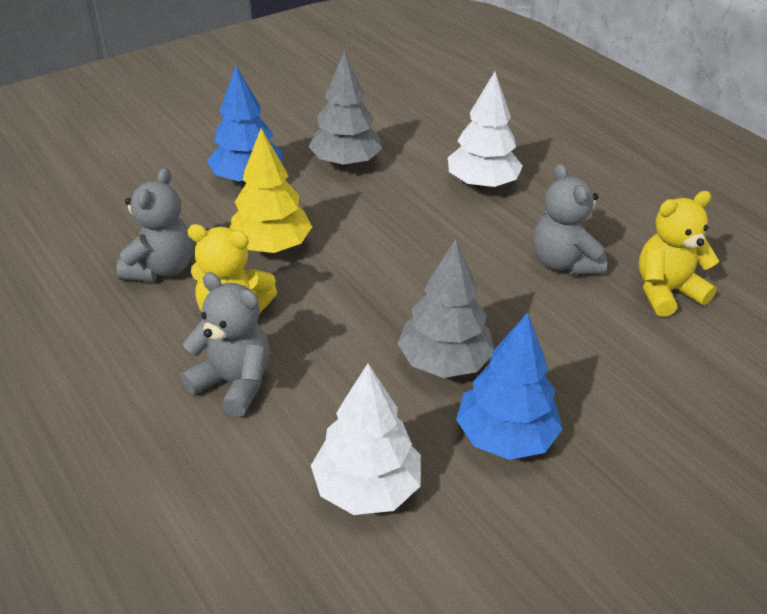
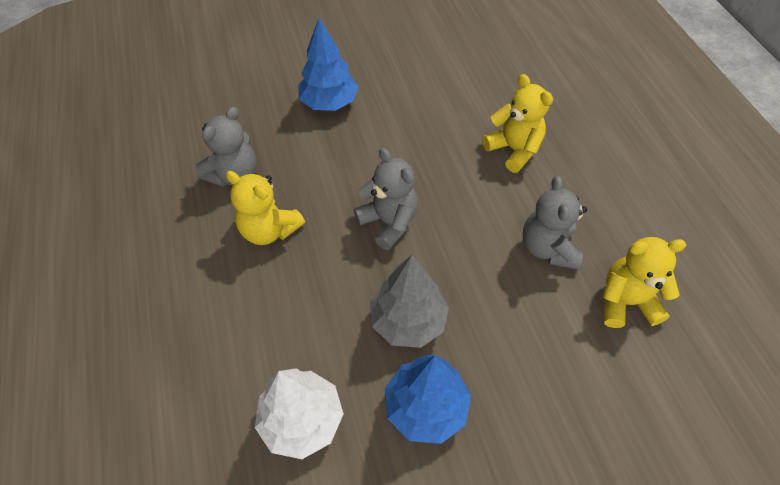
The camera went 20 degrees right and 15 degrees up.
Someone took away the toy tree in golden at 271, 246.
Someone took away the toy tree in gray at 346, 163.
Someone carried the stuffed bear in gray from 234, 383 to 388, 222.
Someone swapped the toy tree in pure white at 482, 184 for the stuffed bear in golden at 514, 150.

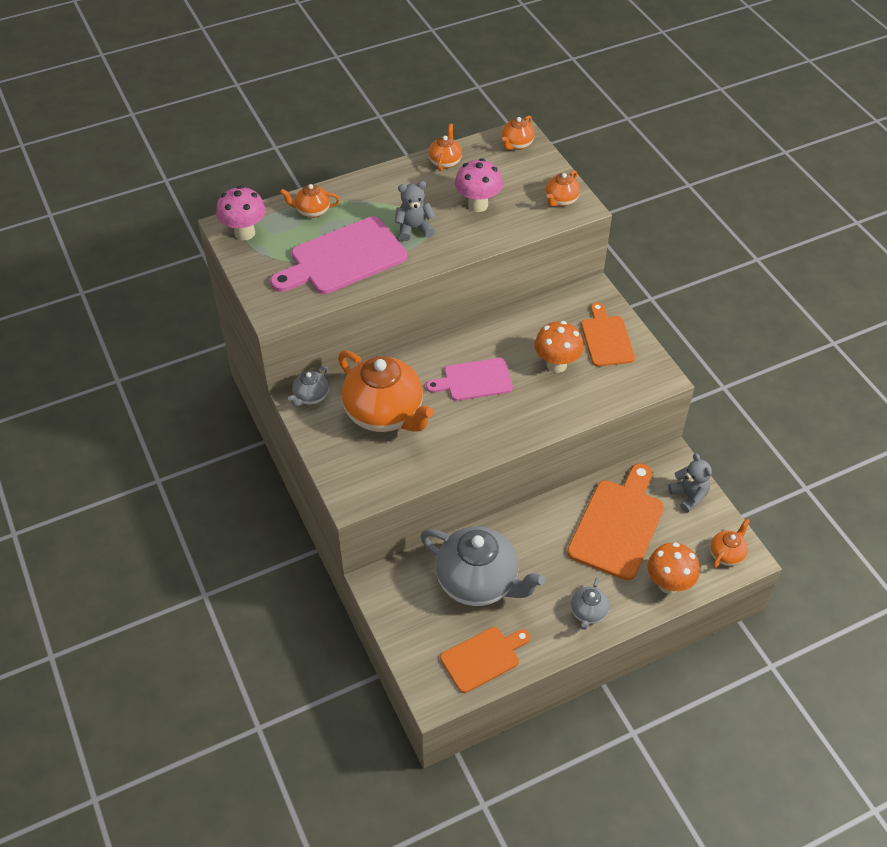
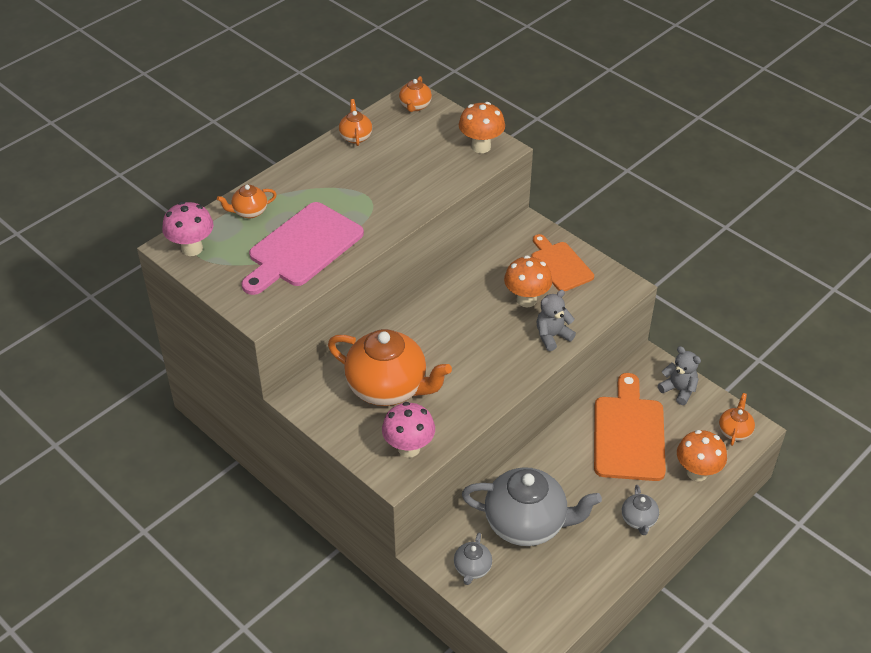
The camera went 20 degrees left and 5 degrees down.
Someone took away the cutting board in pink at 474, 380.
Someone took away the cutting board in bright orange at 483, 658.
Someone carried the teapot in gray from 311, 397 to 472, 569.
Someone carried the stuffed bear in gray from 414, 229 to 552, 336.
Someone carried the toadstool in pink from 478, 205 to 409, 448.
Someone swapped the teapot in bright orange at 561, 200 for the toadstool in bright orange at 481, 147.

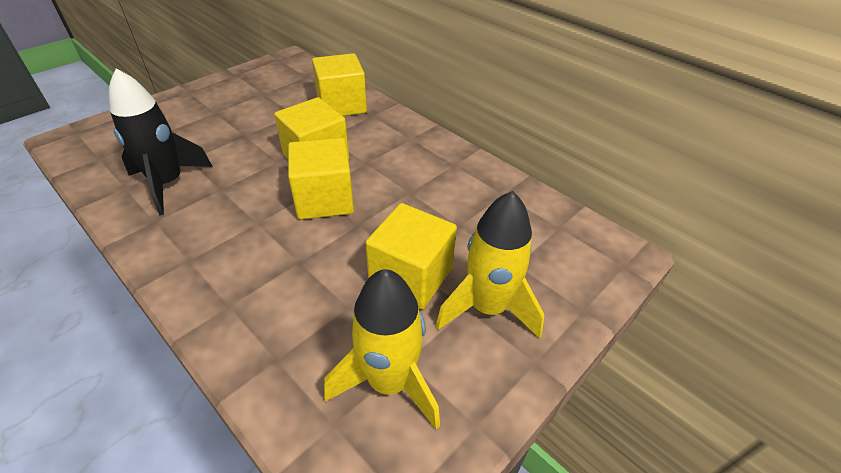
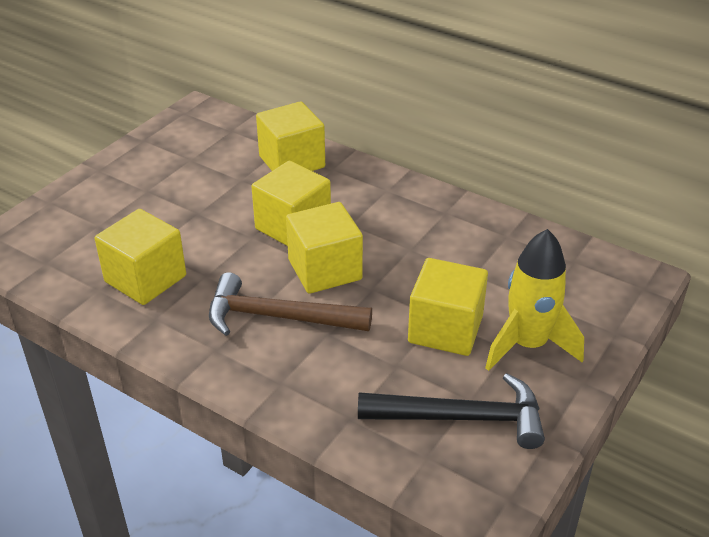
The camera went 10 degrees left and 5 degrees down.
Someone put down the hammer in russet at 278, 317.
Someone swapped the spaceship in black at 168, 184 for the solid cube in golden at 145, 279.
Someone swapped the spaceship in golden at 389, 382 for the hammer in black at 462, 418.

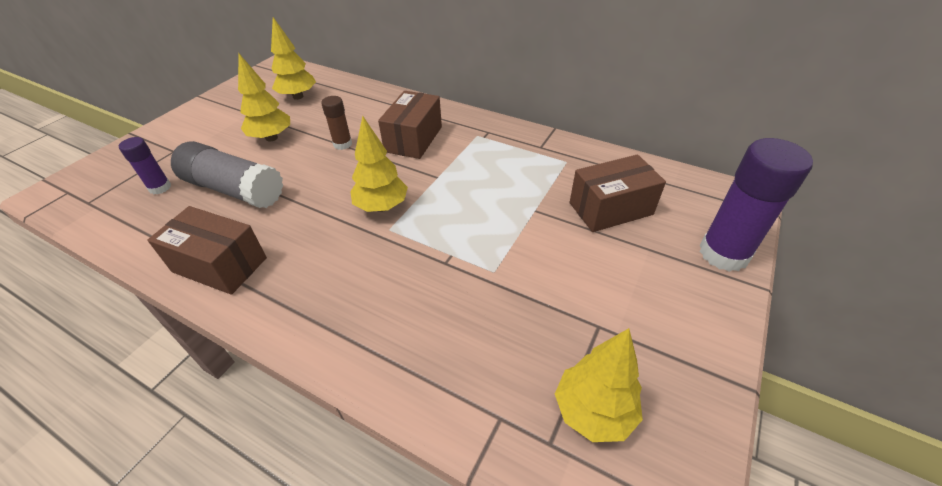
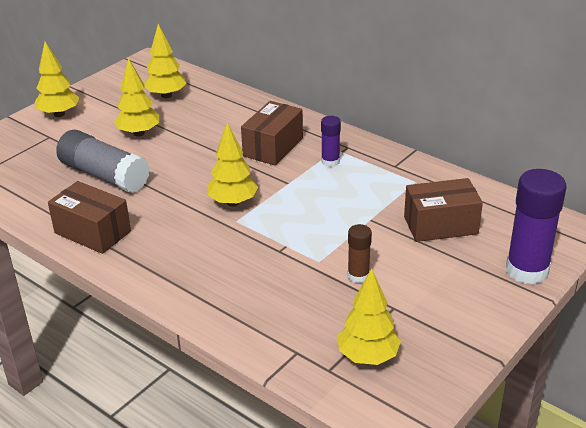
The camera went 10 degrees right and 10 degrees down.
Someone put down the toy tree in golden at 59, 114.
Someone carried the glue in royal purple from 160, 187 to 330, 161.
Someone carried the glue in russet from 342, 144 to 358, 276.

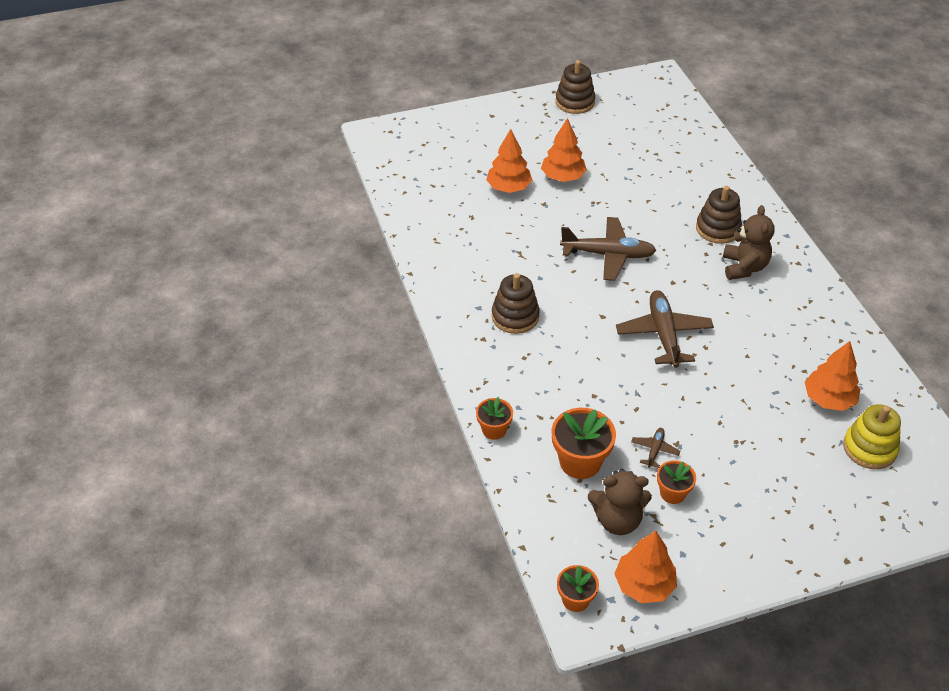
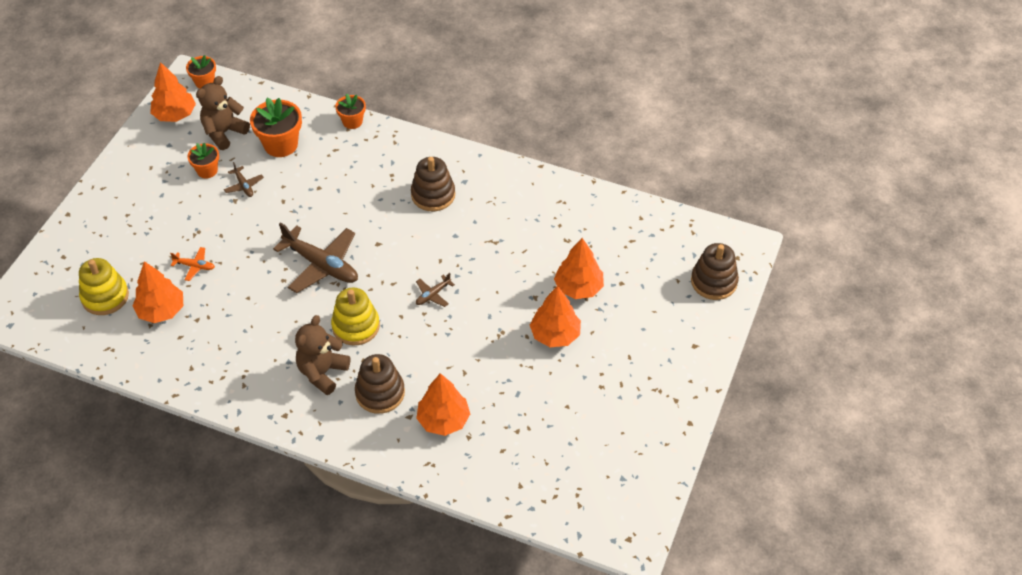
The camera went 130 degrees right and 5 degrees up.
Someone put down the plane in bright orange at 195, 266.
Someone put down the stacking rings in golden at 356, 326.
Someone put down the toy tree in bright orange at 443, 420.
Someone carried the stacking rings in russet from 575, 102 to 714, 282.
Someone rotated the stuffed bear in russet at 744, 267 by 75 degrees clockwise.
Someone scaled the plane in russet at 608, 254 by 0.47.

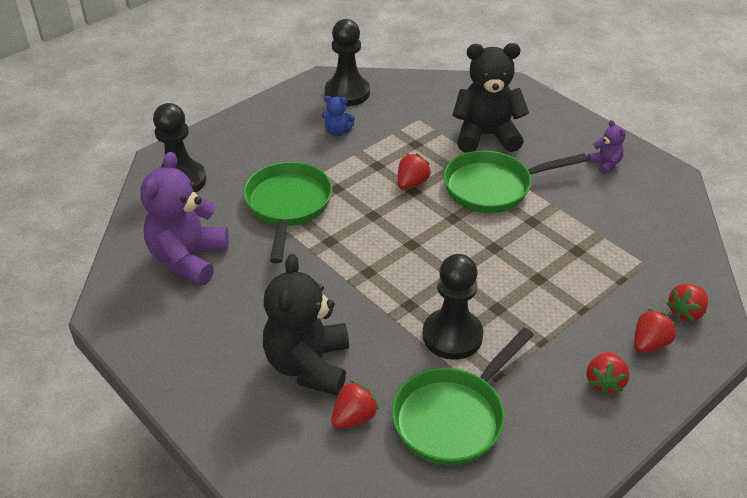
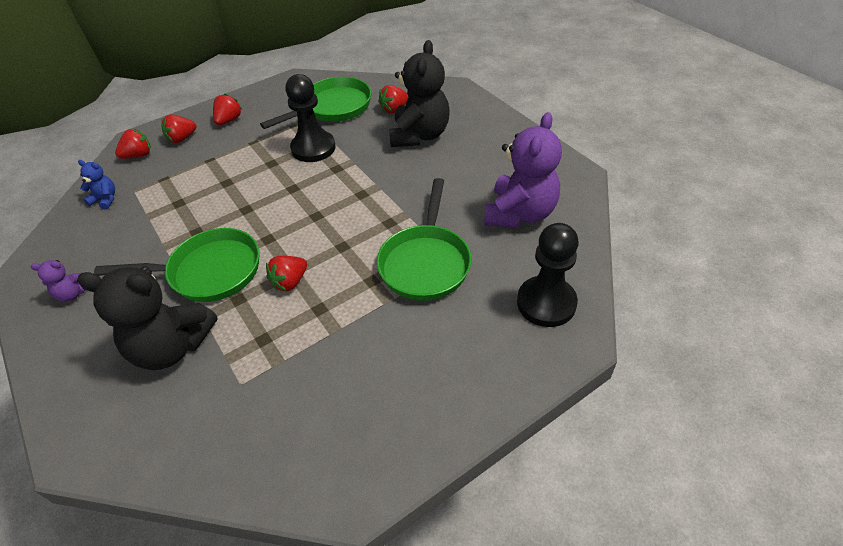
The camera went 170 degrees left and 5 degrees up.
Someone took away the pawn in black at 347, 93.
Someone carried the stuffed bear in blue from 337, 131 to 105, 199.
Someone rotated the stuffed bear in royal purple at 605, 164 by 75 degrees counterclockwise.

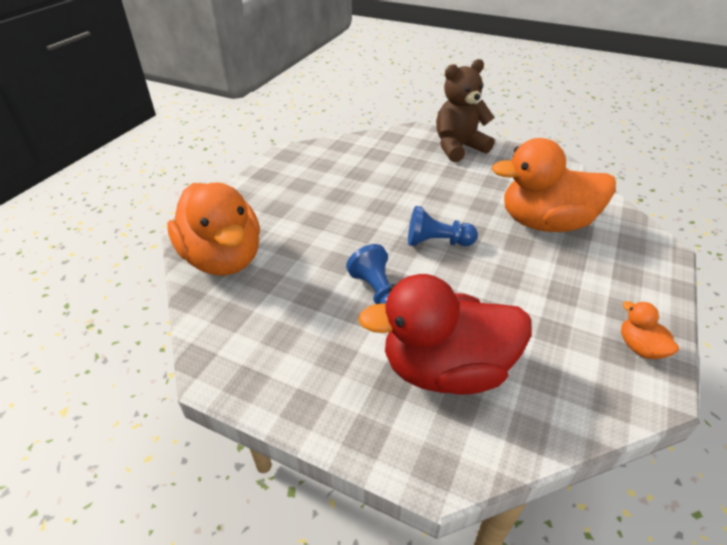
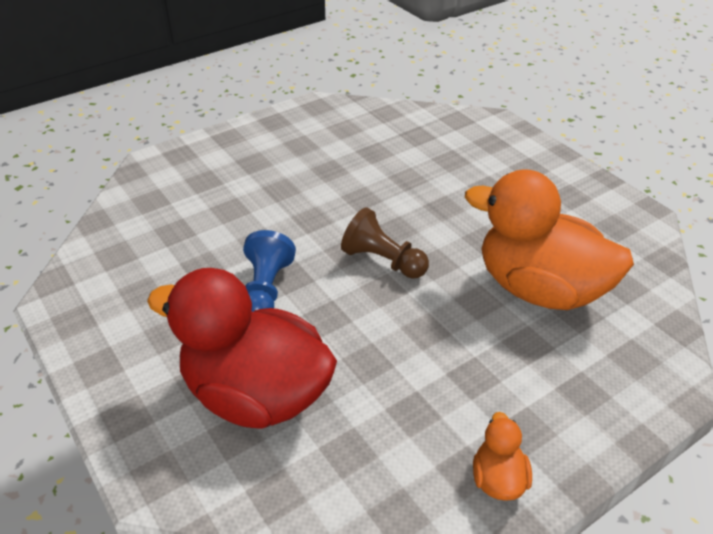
The camera went 30 degrees right and 0 degrees up.
Someone took away the rubber duck in bright orange at 223, 258.
Someone took away the stuffed bear in russet at 458, 147.
Someone repainted the pawn in blue at 437, 242, which became the pawn in russet at 383, 261.

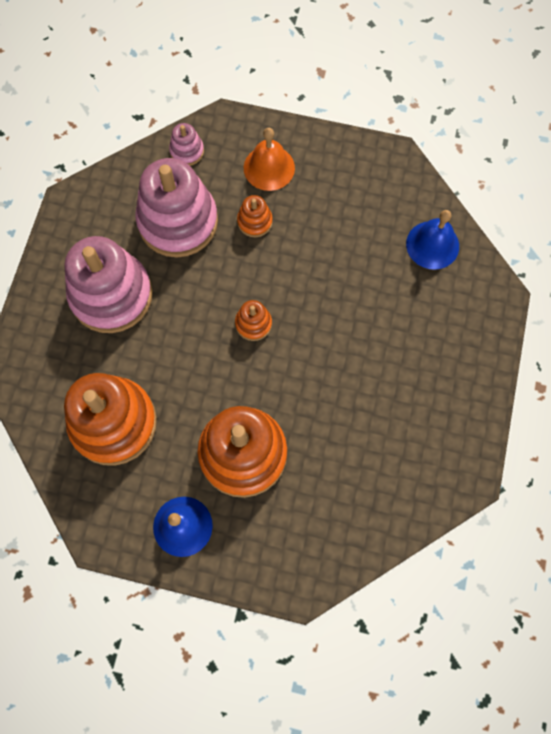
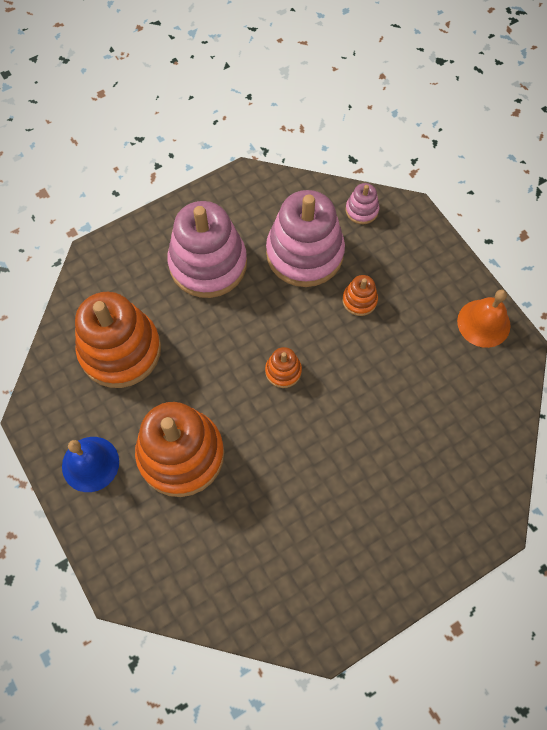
The camera went 45 degrees right and 5 degrees down.
Someone took away the hand bell in blue at 432, 245.
Someone carried the hand bell in bright orange from 269, 167 to 483, 323.

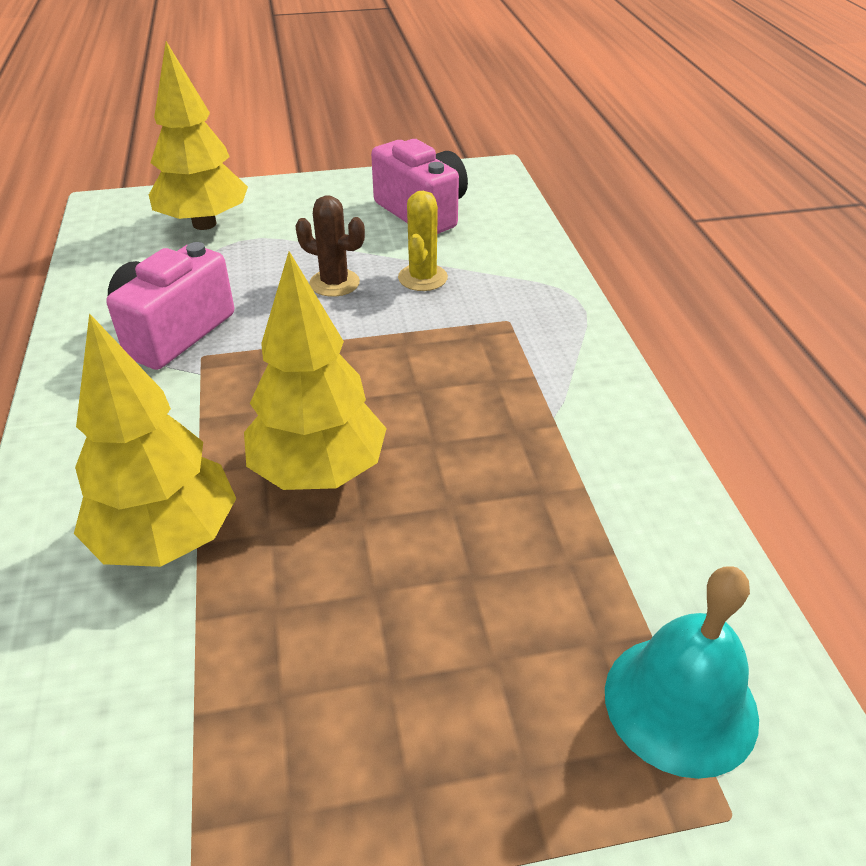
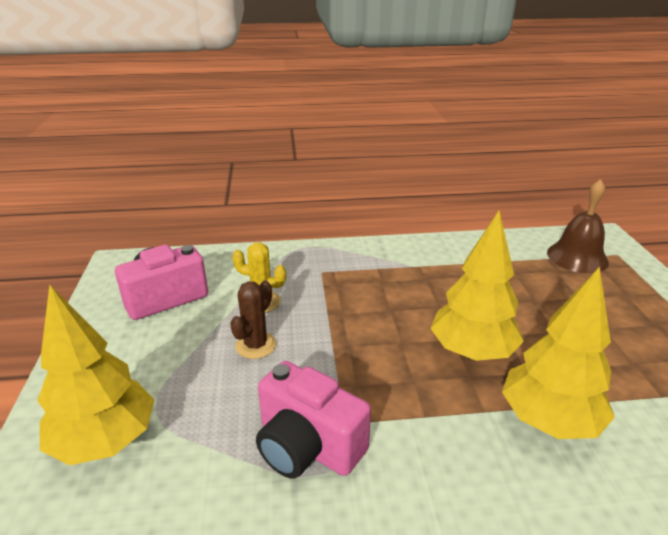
The camera went 85 degrees left and 10 degrees down.
Someone repainted the hand bell in teal at 680, 703, which became the hand bell in russet at 577, 257.

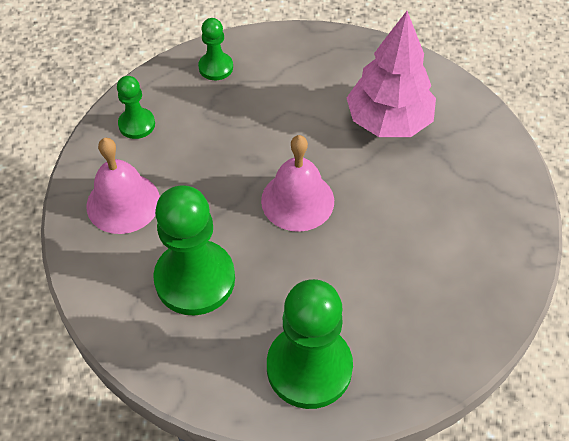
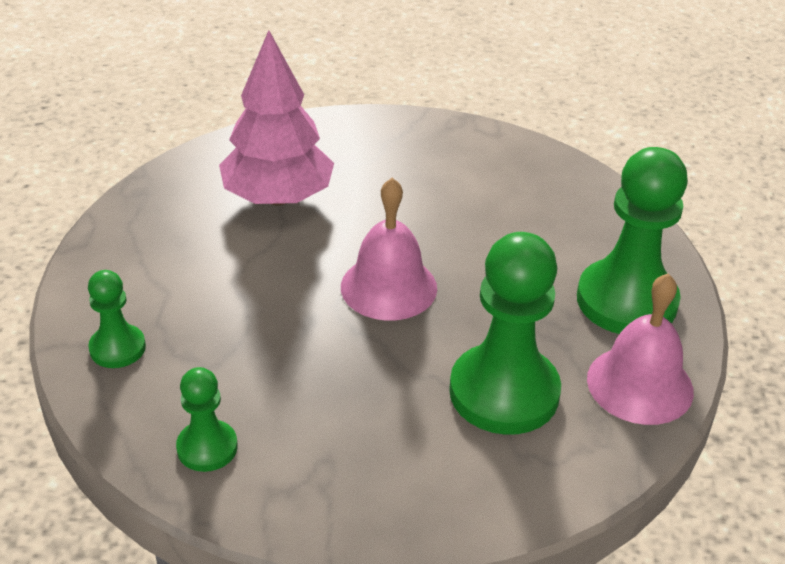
The camera went 85 degrees left and 15 degrees down.
Someone carried the hand bell in pink from 123, 203 to 640, 384.

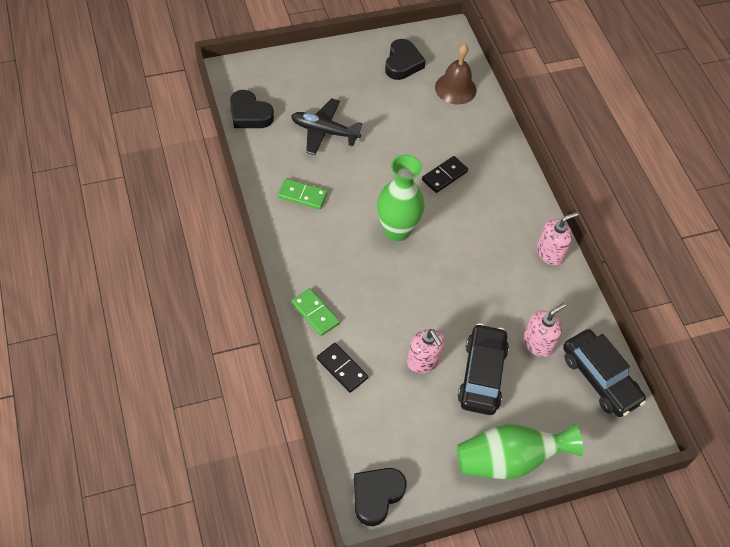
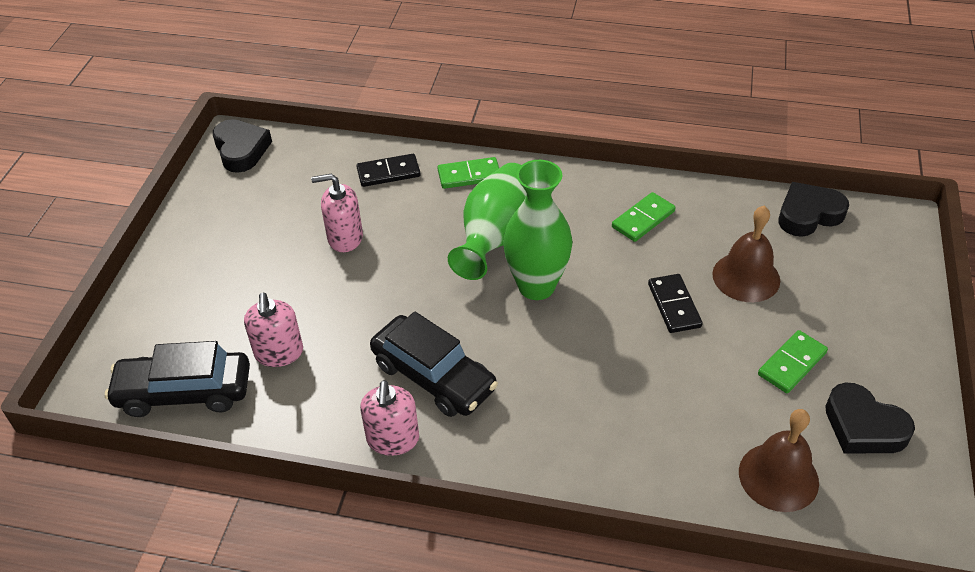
The camera went 125 degrees right and 10 degrees down.
Someone put down the domino piece in green at 791, 363.
Someone carried the domino piece in black from 444, 176 to 674, 305.
Someone carried the car in black from 482, 375 to 433, 376.
Someone carried the tall vase in green from 509, 460 to 495, 237.
Someone swapped the plane in black at 324, 131 for the hand bell in russet at 746, 277.

